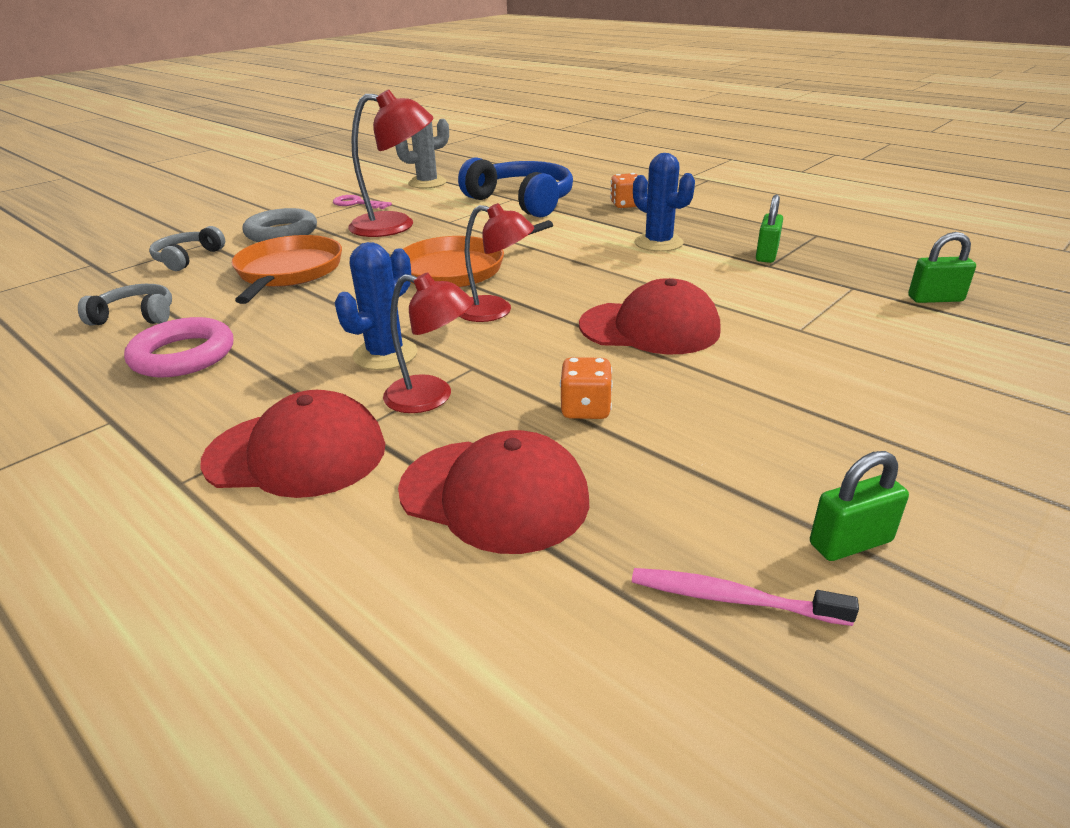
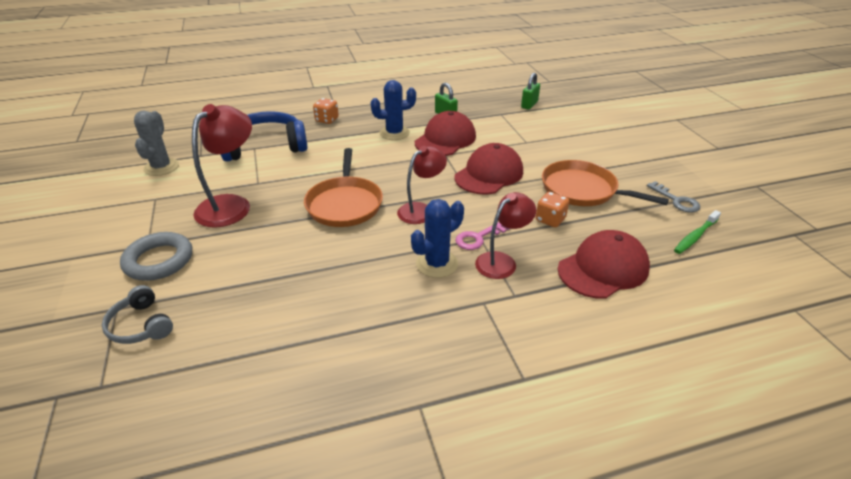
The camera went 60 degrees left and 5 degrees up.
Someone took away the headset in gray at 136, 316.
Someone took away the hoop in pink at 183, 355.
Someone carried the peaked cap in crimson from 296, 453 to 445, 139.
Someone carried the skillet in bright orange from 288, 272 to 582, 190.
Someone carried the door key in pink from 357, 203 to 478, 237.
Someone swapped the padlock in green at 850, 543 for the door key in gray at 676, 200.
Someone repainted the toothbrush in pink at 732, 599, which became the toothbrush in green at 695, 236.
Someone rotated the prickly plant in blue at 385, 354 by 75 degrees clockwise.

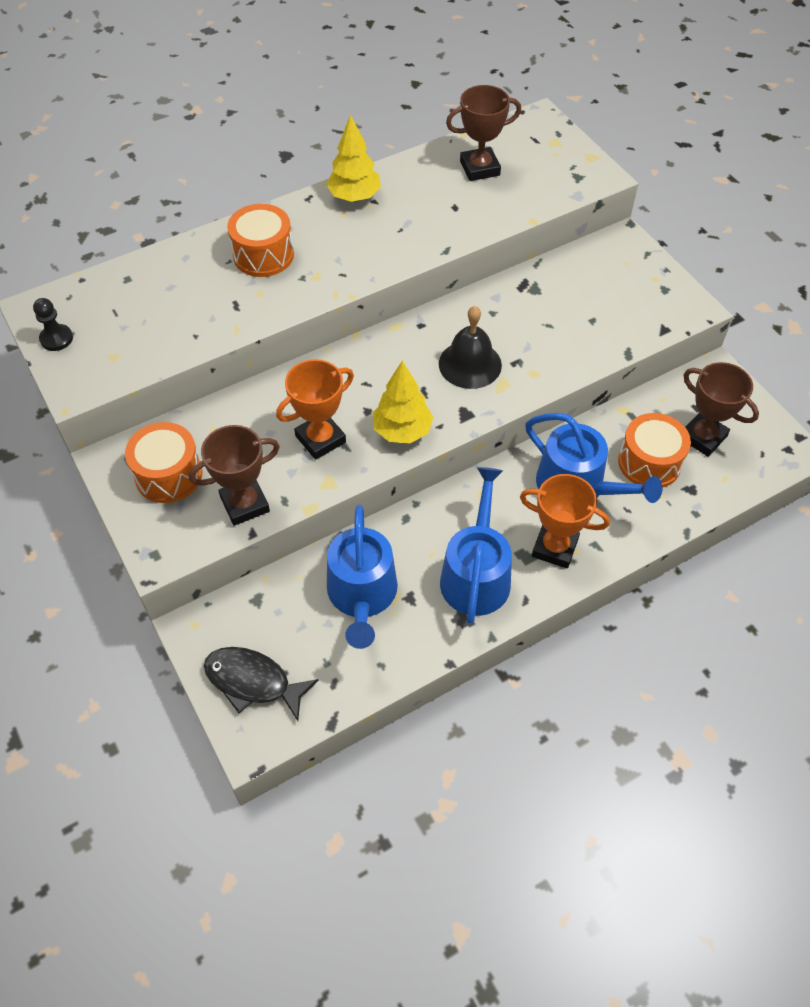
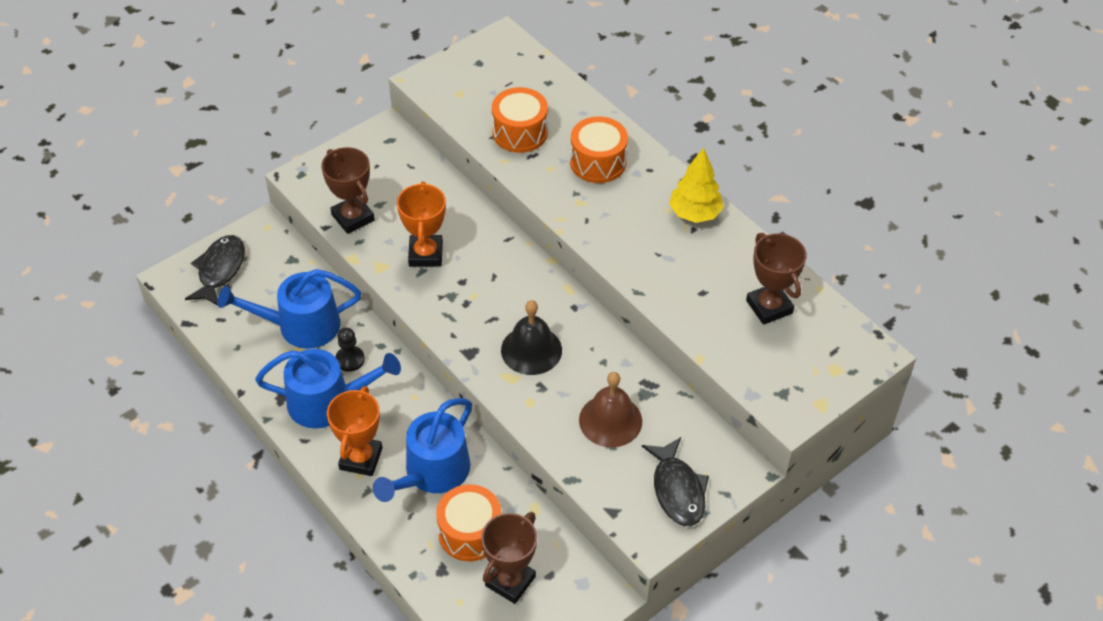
The camera went 80 degrees right and 5 degrees down.
Someone took away the toy tree in golden at 402, 431.
Someone put down the hand bell in russet at 610, 420.
Someone put down the toy fish in black at 677, 490.
Someone carried the pawn in black from 56, 339 to 350, 359.
Someone carried the toy drum in bright orange from 168, 475 to 520, 132.
Someone rotated the trophy in bright orange at 320, 439 by 45 degrees clockwise.

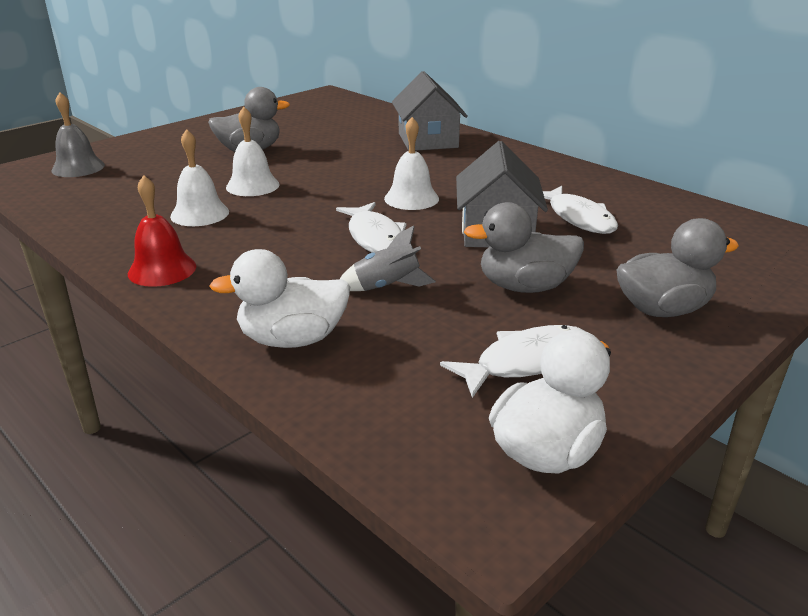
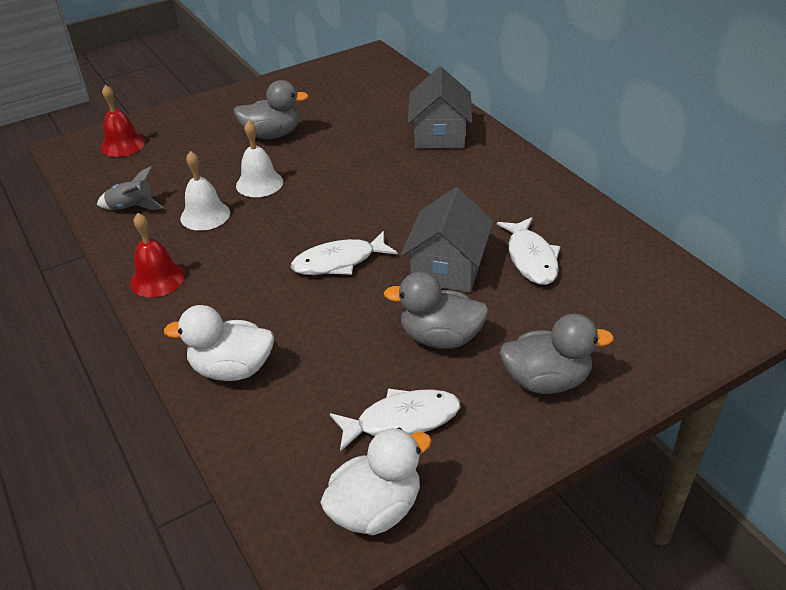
The camera went 15 degrees right and 10 degrees up.
Someone took away the hand bell in pure white at 411, 198.
Someone carried the spaceship in gray from 387, 287 to 132, 208.
Someone repainted the hand bell in gray at 78, 167, which became the hand bell in crimson at 123, 145.
Someone rotated the toy fish in pure white at 375, 237 by 75 degrees clockwise.

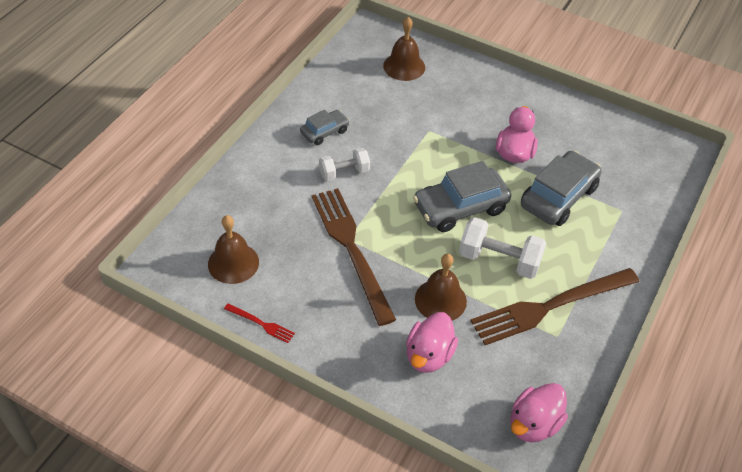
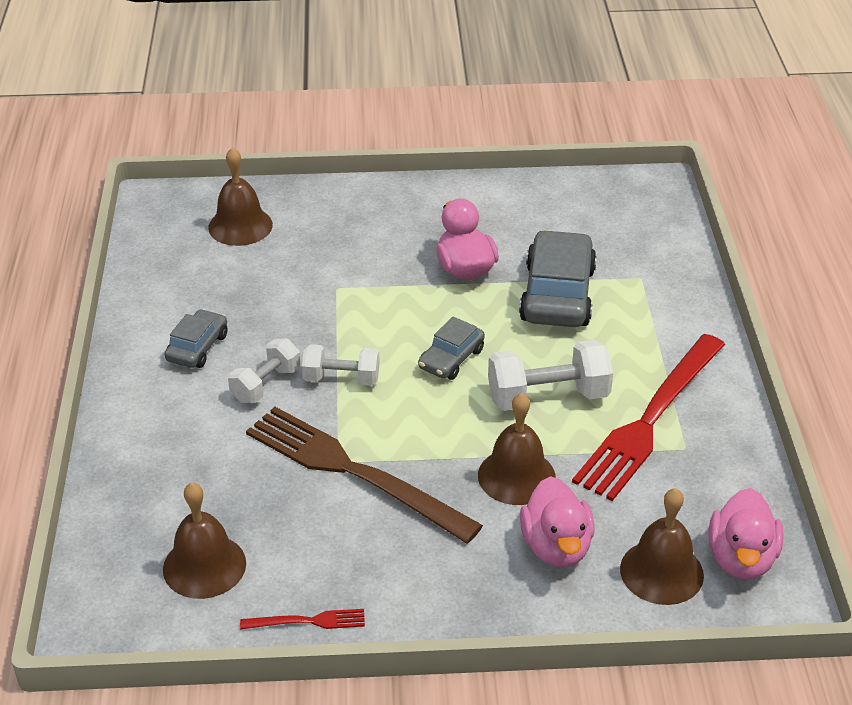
The camera went 30 degrees left and 10 degrees down.
Someone put down the dumbbell in pure white at 341, 379.
Someone put down the hand bell in russet at 661, 572.
Someone repainted the fork in russet at 550, 306, which became the fork in crimson at 650, 419.
Someone scaled the car in gray at 460, 207 by 0.55.

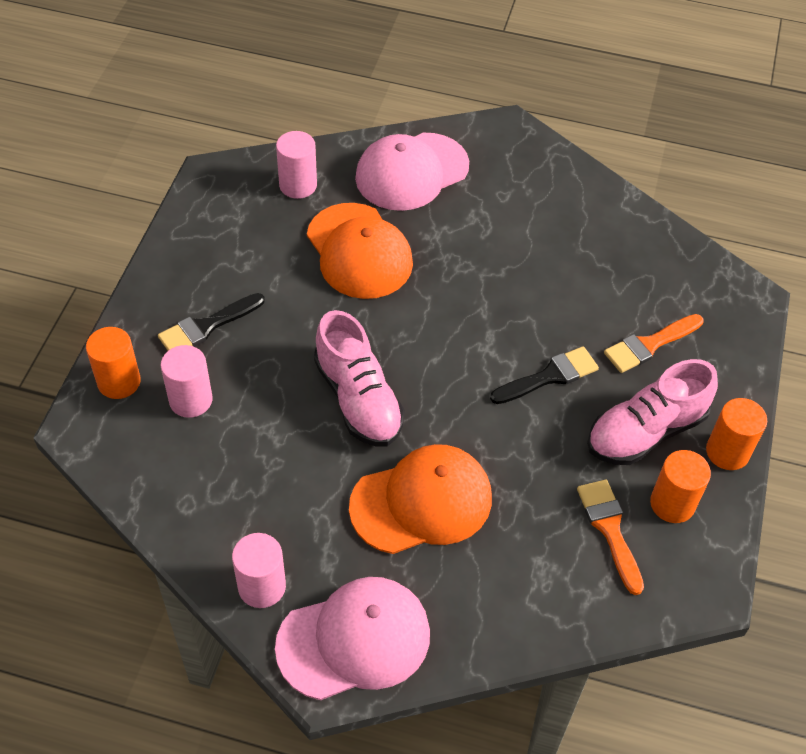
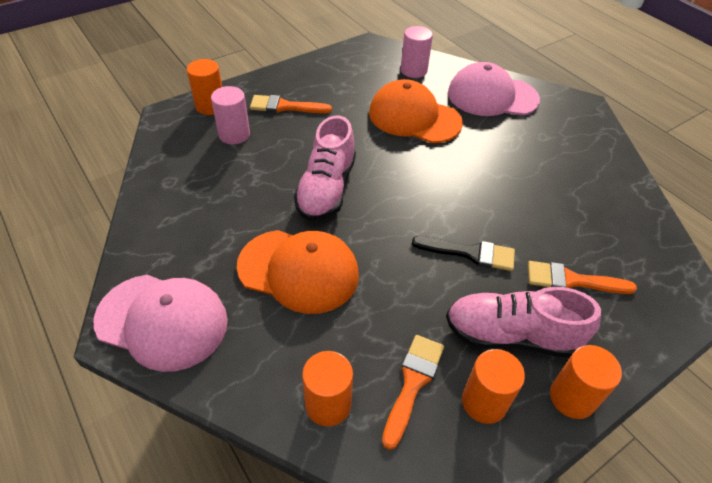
The camera went 40 degrees right and 5 degrees down.
Someone took away the cylinder shape in pink at 262, 586.
Someone put down the cylinder shape in bright orange at 328, 404.
Someone repainted the brush in black at 206, 326, which became the brush in bright orange at 285, 106.
Someone rotated the peaked cap in bright orange at 359, 251 by 105 degrees clockwise.

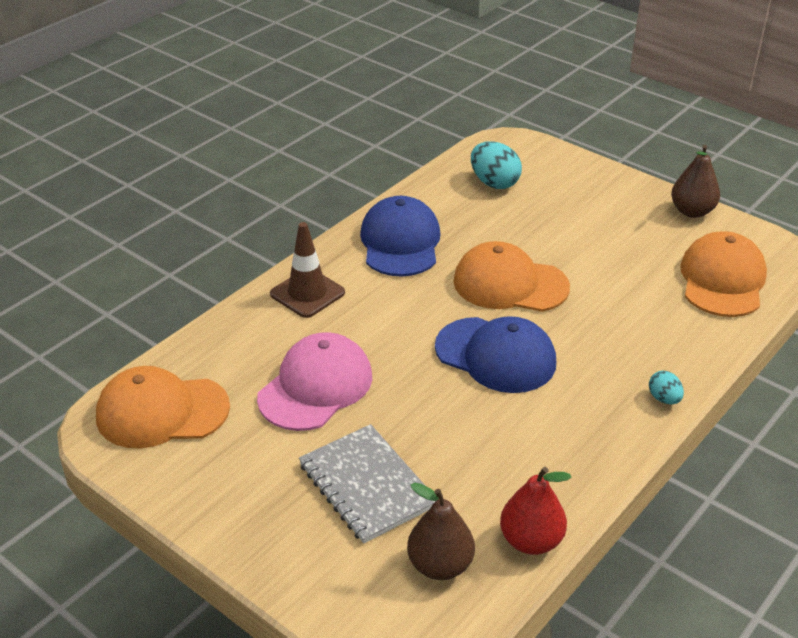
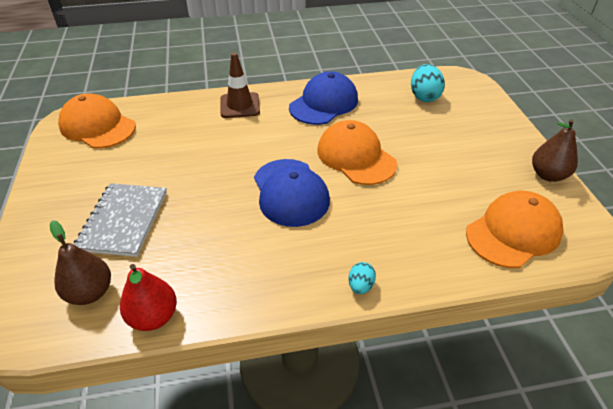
The camera went 40 degrees right and 5 degrees up.
Someone took away the peaked cap in pink at 315, 387.

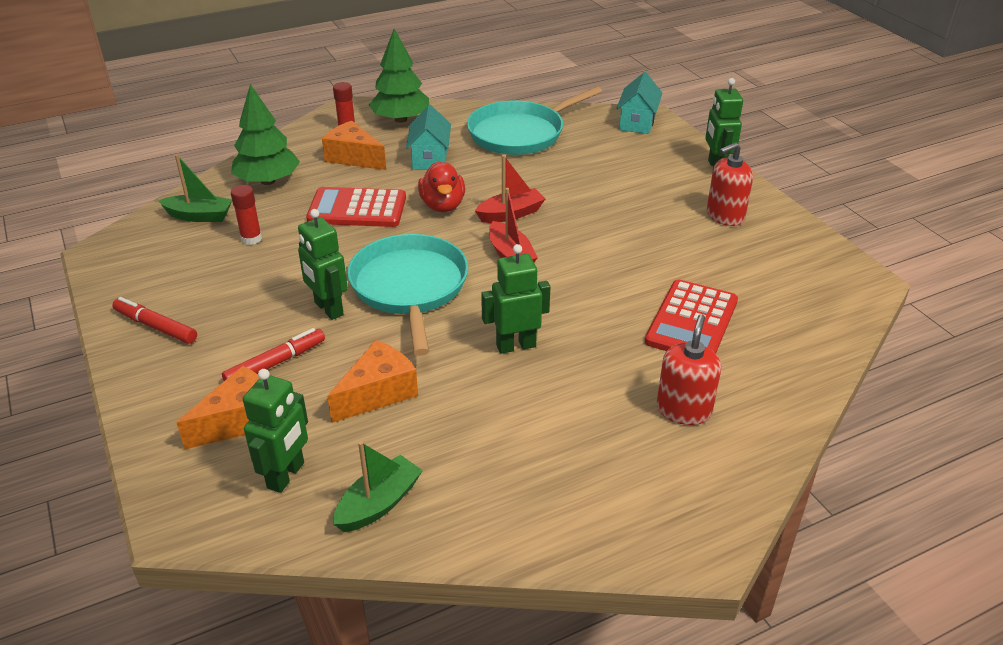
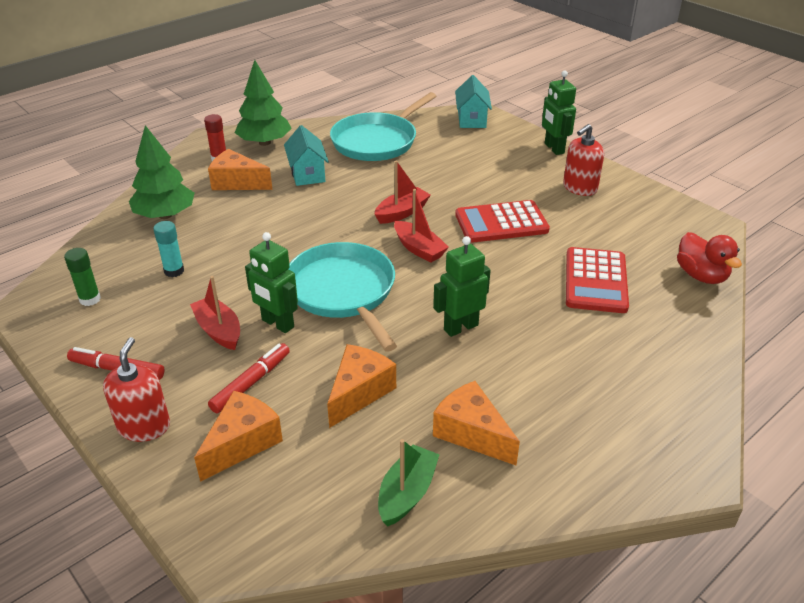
The camera went 15 degrees left and 0 degrees up.
Someone took away the boat in green at 199, 216.
Someone took away the toy robot in green at 286, 475.
Someone put down the glue in green at 90, 299.
Someone put down the boat in crimson at 219, 330.
Someone put down the piece of cheese in bright orange at 471, 433.
Someone carried the adding machine in crimson from 357, 209 to 501, 223.
Someone carried the rubber duck in crimson from 442, 205 to 701, 276.
Someone carried the soap dispenser in crimson from 683, 410 to 144, 426.
Someone repainted the glue in crimson at 251, 239, which became the glue in teal at 174, 271.

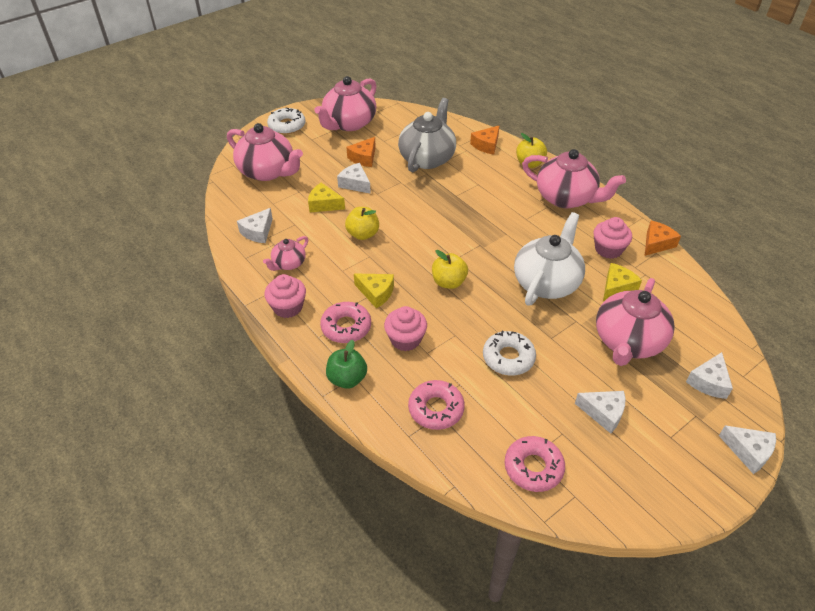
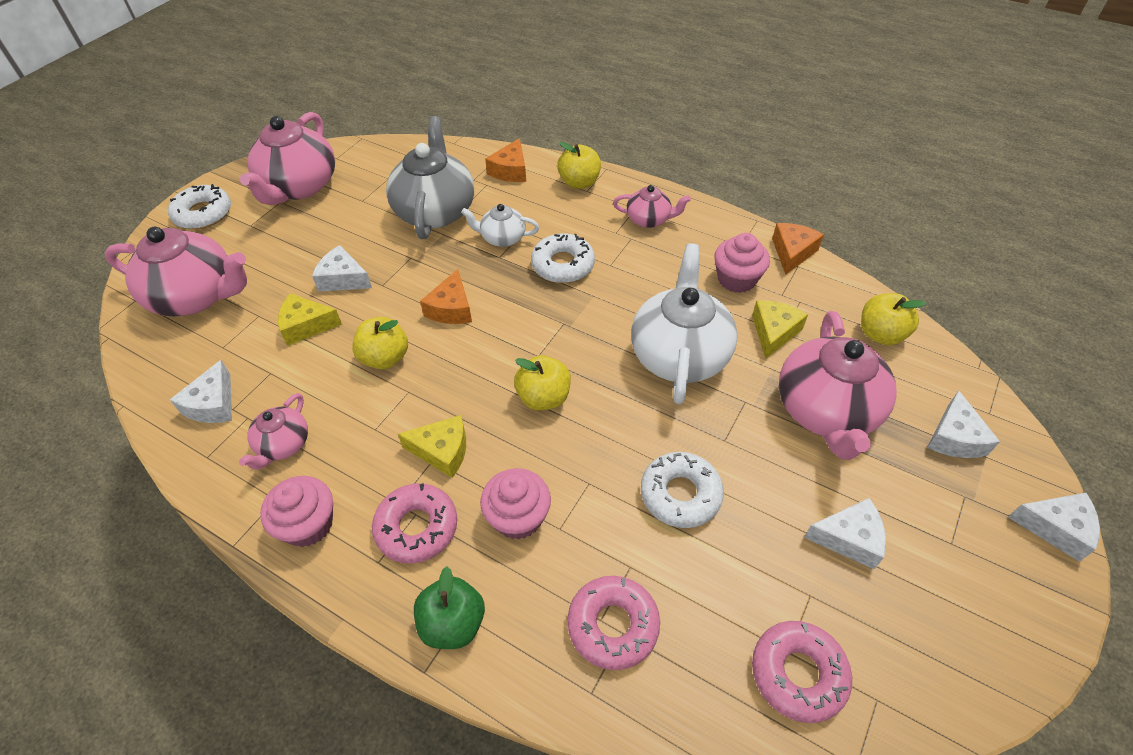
The camera went 20 degrees left and 5 degrees up.
Someone put down the teapot in pure white at 502, 238.
Someone put down the glazed donut in pure white at 563, 265.
Someone put down the apple in golden at 880, 334.
Someone carried the piece of cheese in bright orange from 364, 158 to 451, 308.
Someone scaled the teapot in pink at 566, 198 by 0.51.

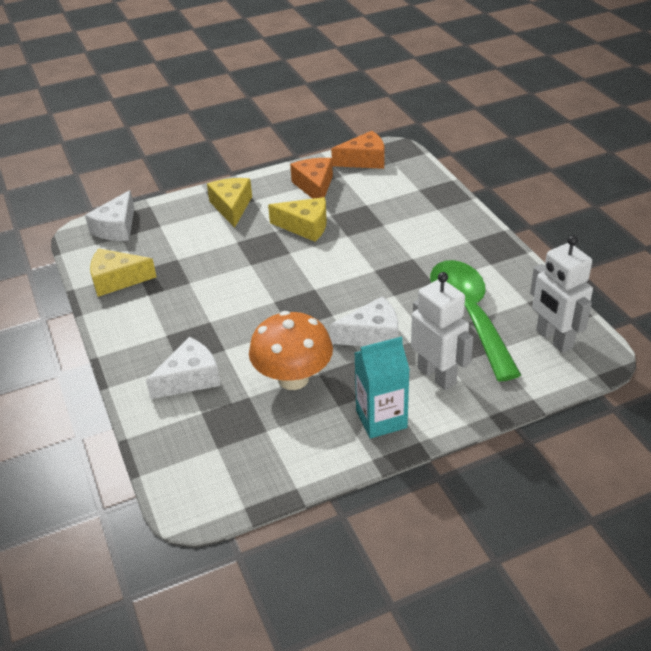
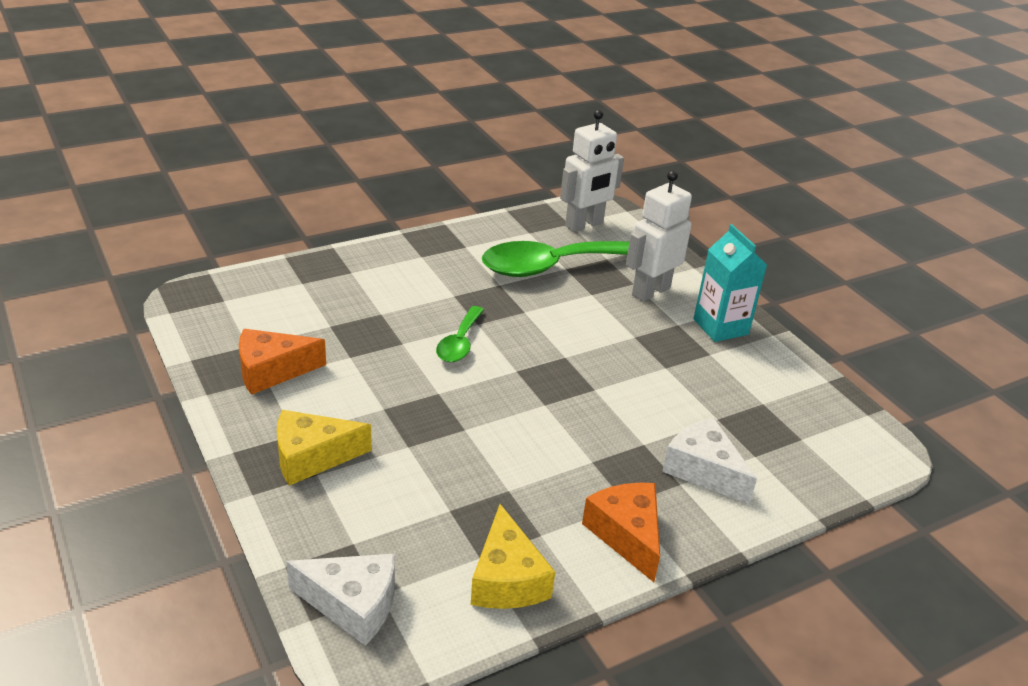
The camera went 100 degrees left and 5 degrees down.
Someone took away the toadstool in bright orange at 293, 378.
Someone took away the piece of cheese in golden at 305, 227.
Someone took away the piece of cheese in pure white at 372, 335.
Someone put down the spoon in green at 459, 343.
Someone carried the piece of cheese in bright orange from 364, 160 to 627, 535.

